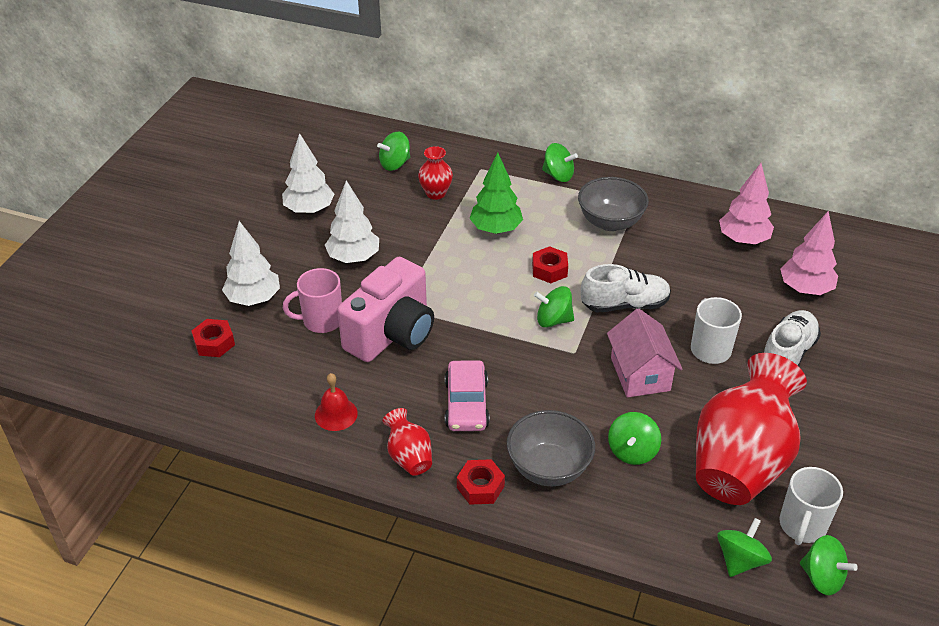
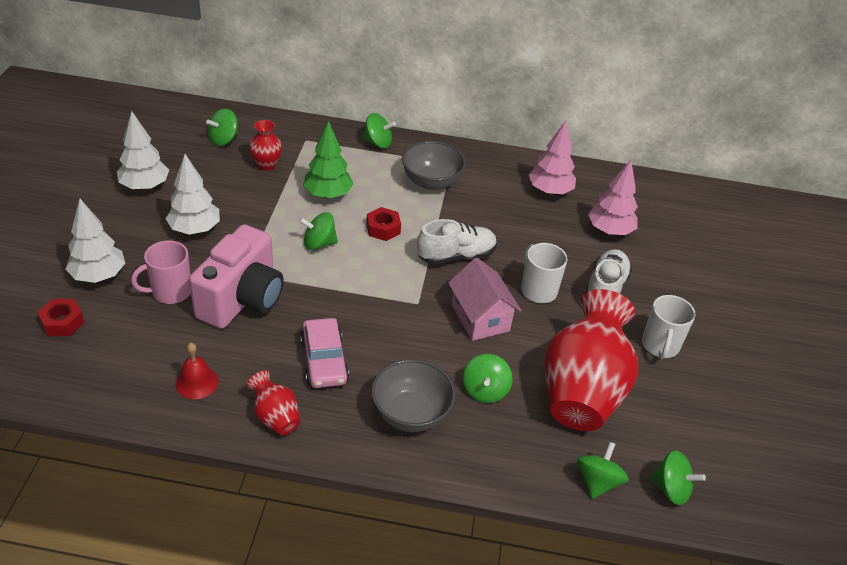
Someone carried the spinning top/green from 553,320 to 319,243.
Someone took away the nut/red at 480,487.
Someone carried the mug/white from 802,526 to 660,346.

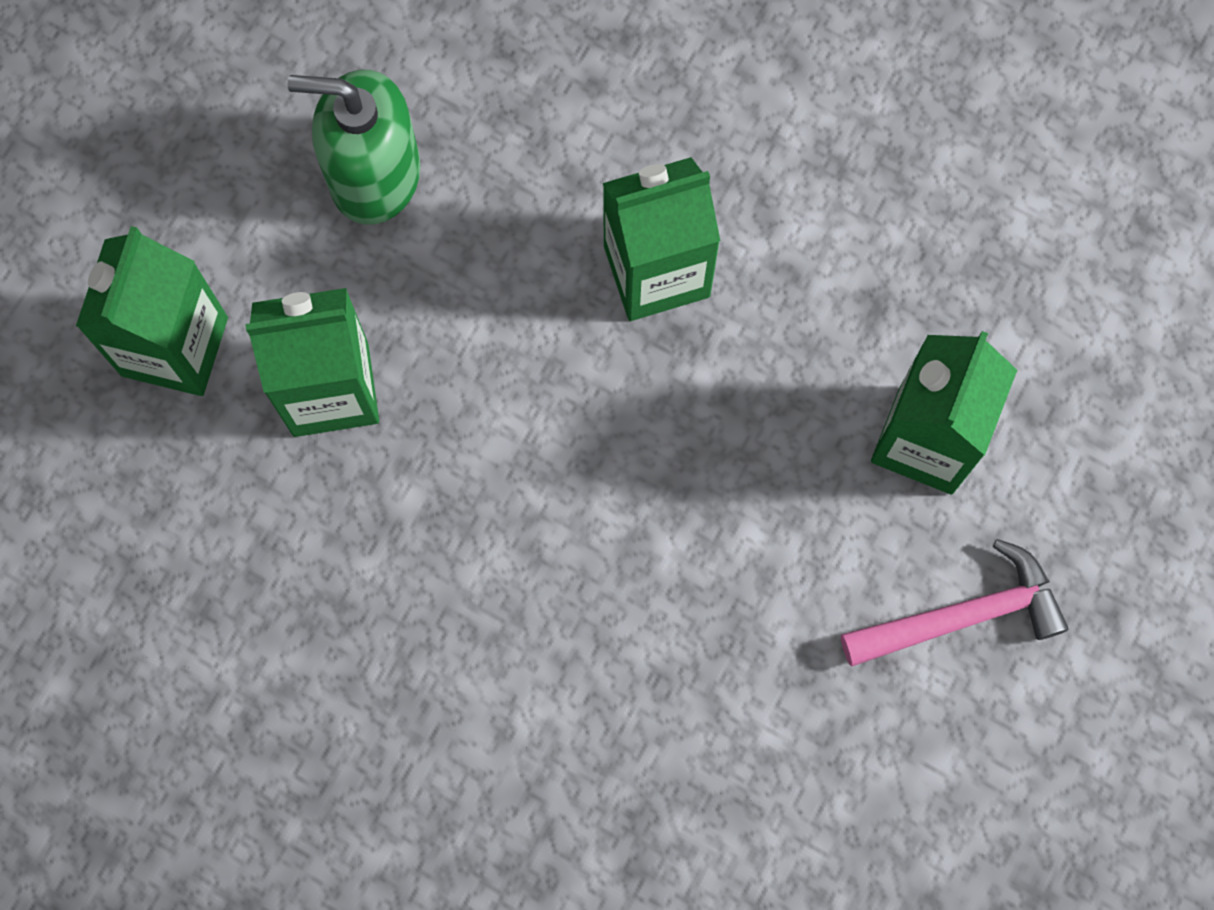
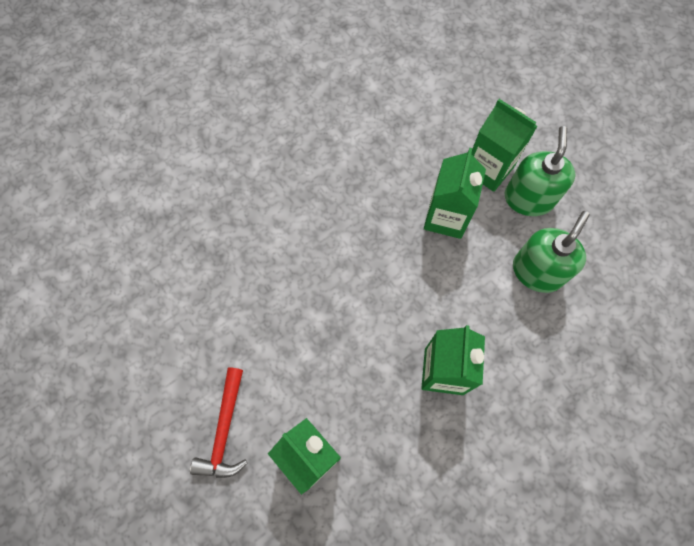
Someone repainted the hammer/pink at 962,616, which became the hammer/red at 224,430.
Someone put down the soap dispenser/green at 528,198.

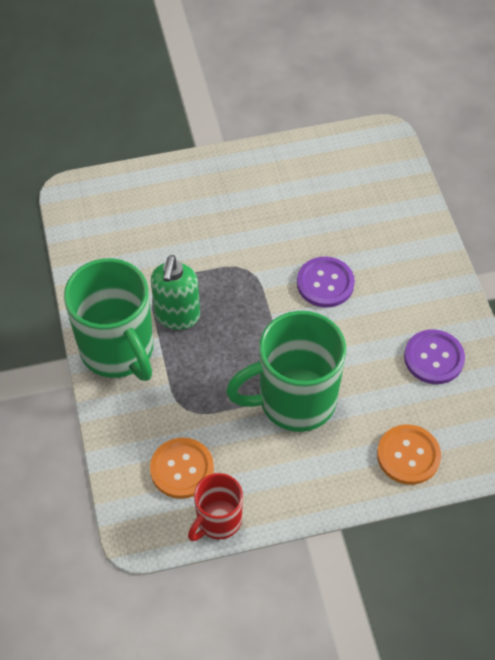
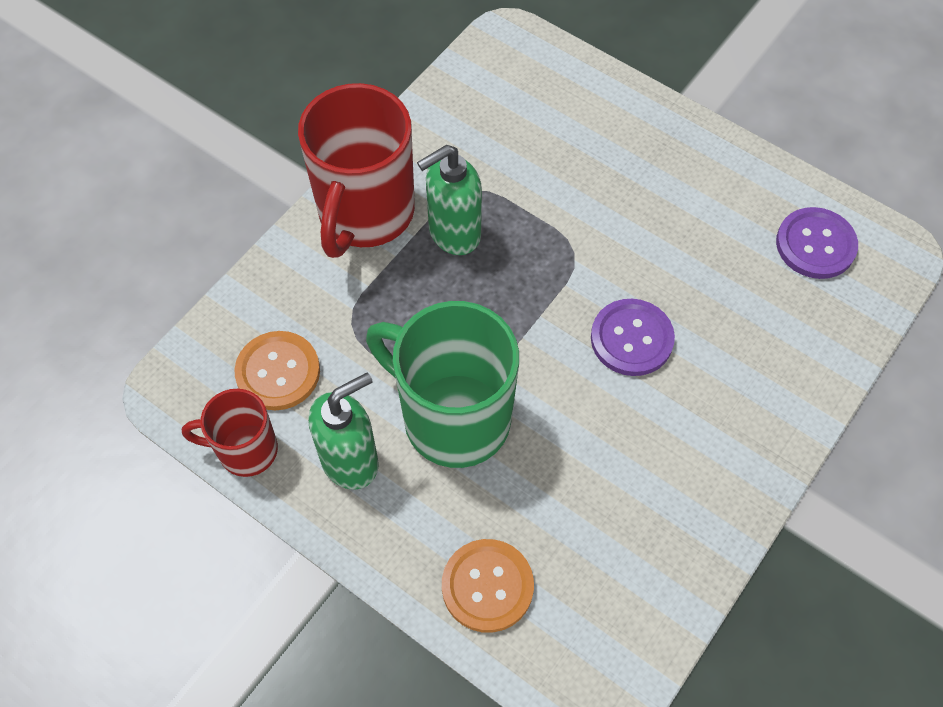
Someone repainted the mug/green at 118,350, which became the mug/red at 365,214.
Someone carried the button/purple from 434,358 to 815,245.
Someone put down the soap dispenser/green at 350,461.

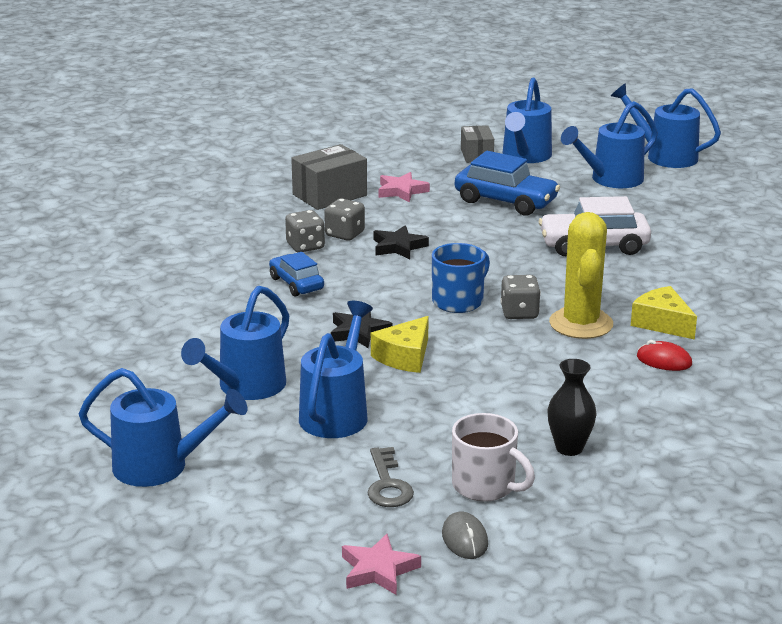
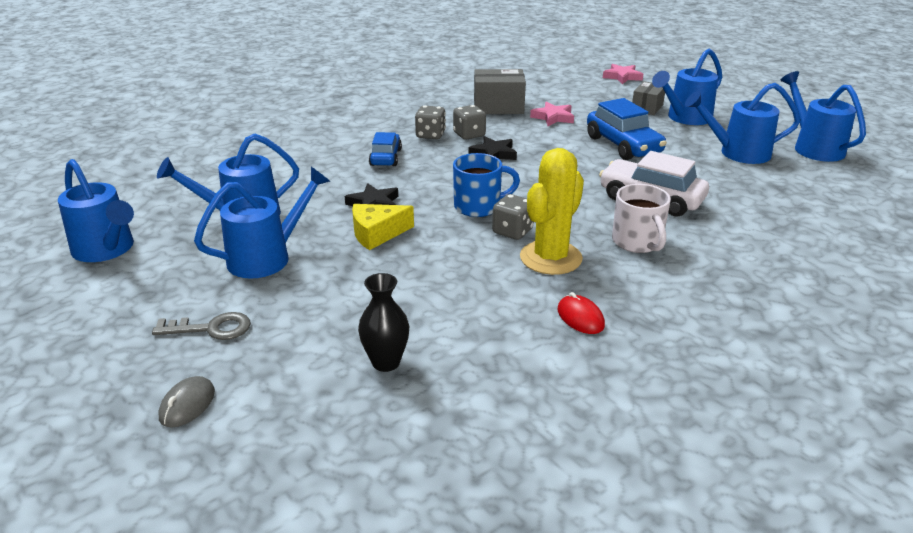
Someone took away the cheese/yellow at 662,323.
Someone carried the mug/white from 485,486 to 637,242.
Someone rotated the key/grey at 387,484 by 120 degrees counterclockwise.
Someone carried the star/pink from 378,570 to 622,77.

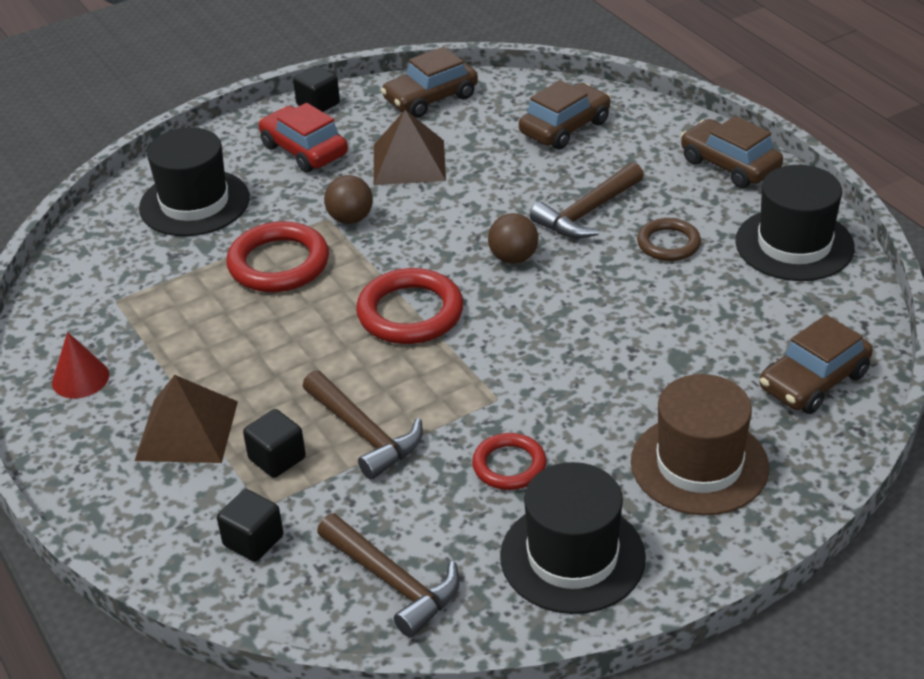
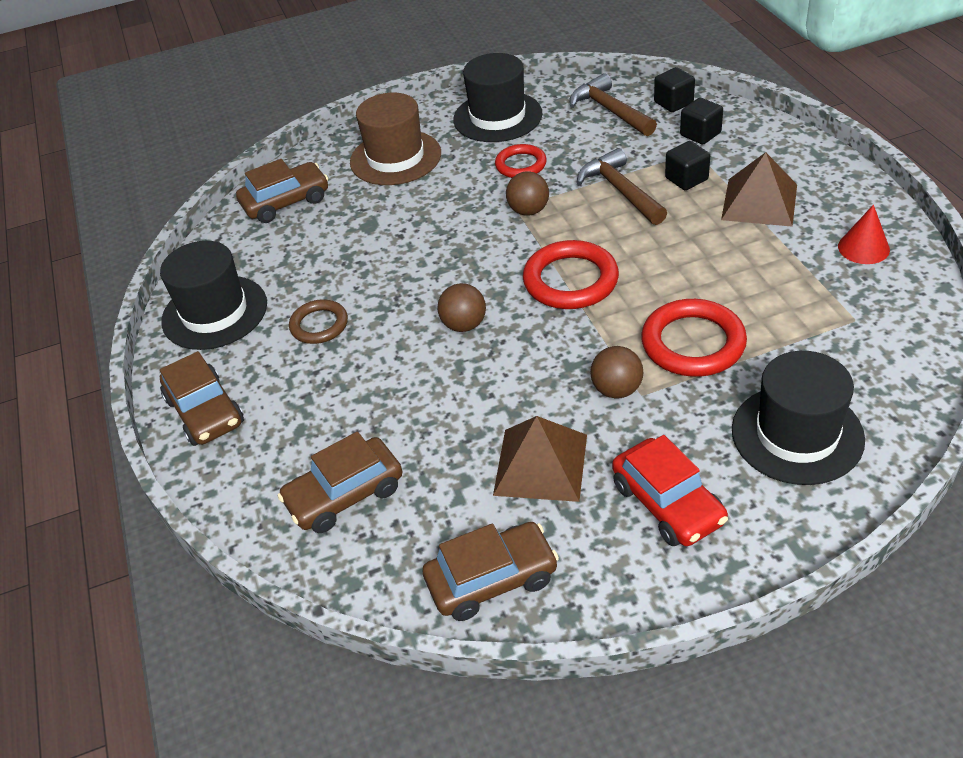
Someone carried the cube/black from 318,104 to 673,103.
Someone took away the hammer/brown at 587,212.
Someone put down the ball/brown at 528,211.

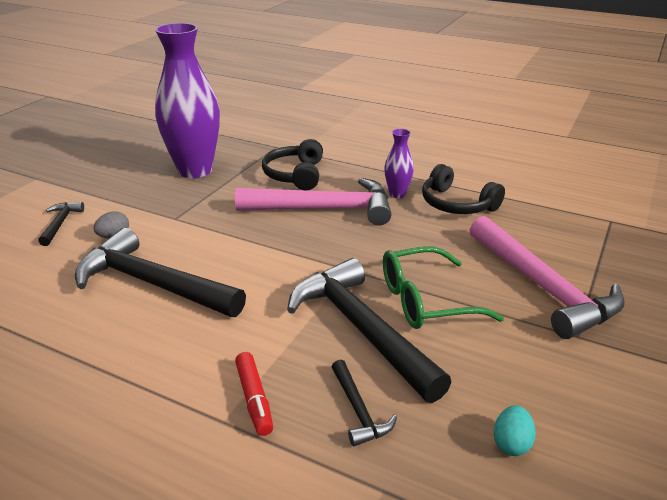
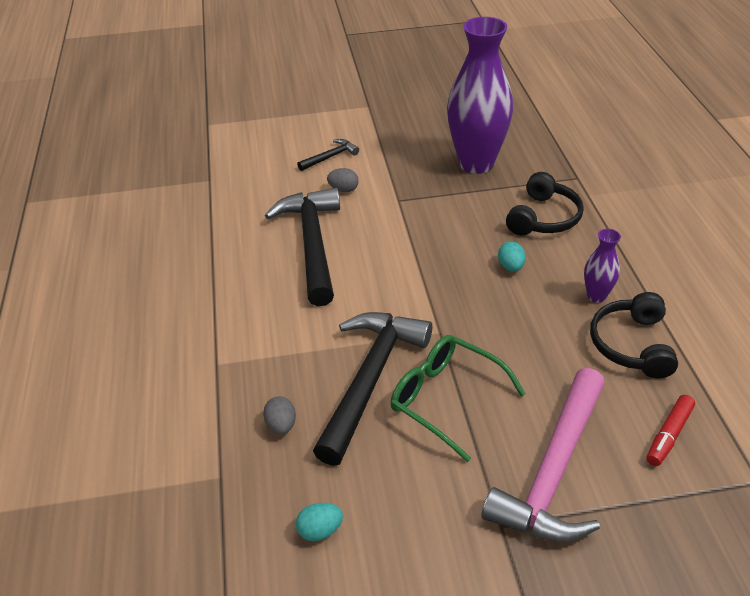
Someone rotated the headphones/black at 295,175 by 150 degrees clockwise.
Someone swapped the hammer/pink at 324,209 for the egg/turquoise at 510,267.
Someone carried the marker/red from 254,399 to 668,435.
Someone swapped the hammer/black at 358,410 for the egg/grey at 281,425.

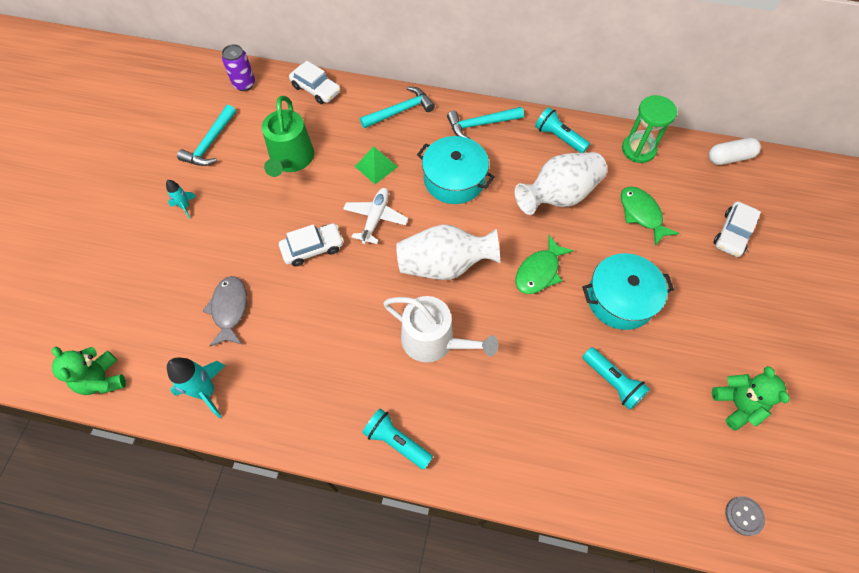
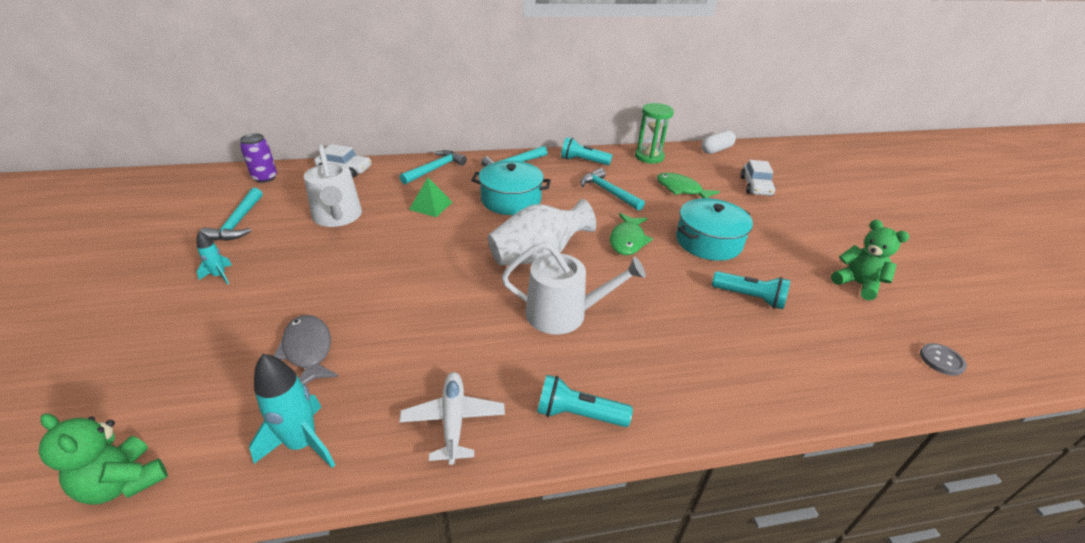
Someone repainted the watering can/green at 291,159, which became the watering can/white at 338,217.
Someone swapped the vase/white at 559,196 for the hammer/turquoise at 608,192.
Someone carried the plane/white from 375,218 to 453,420.
Someone took away the car/white at 312,248.

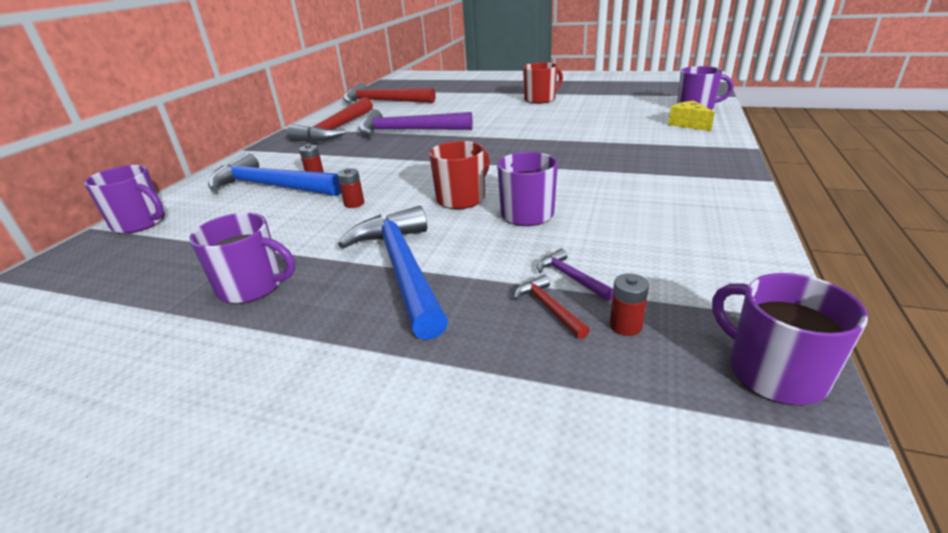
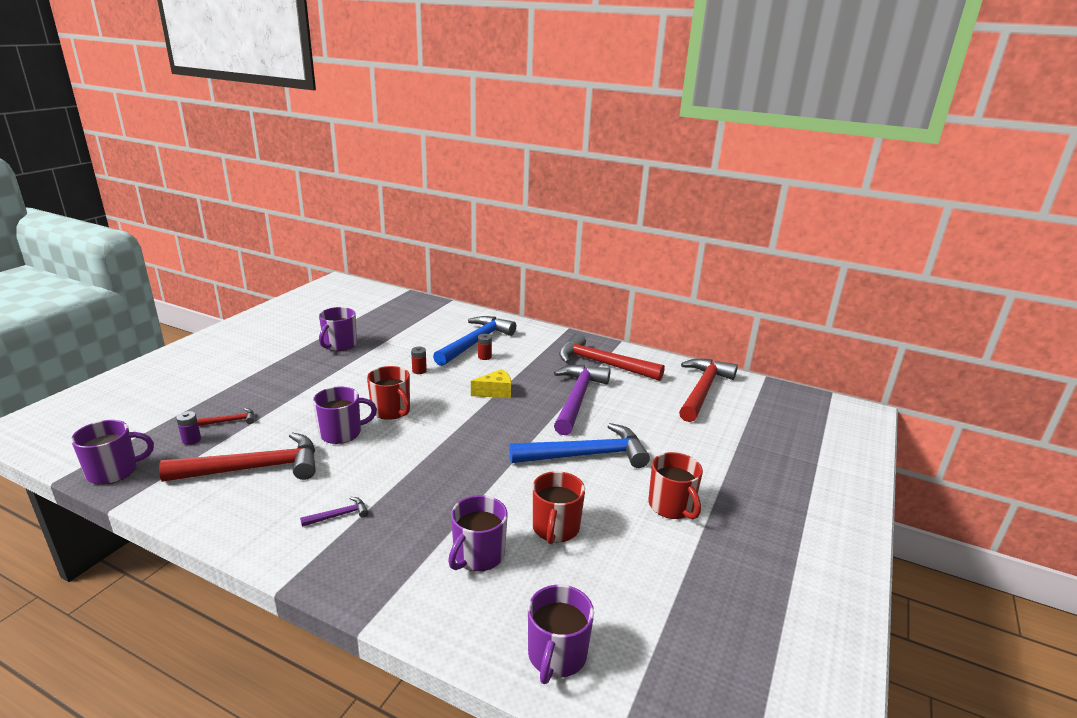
Someone carried the cheese/yellow from 688,124 to 495,392.
Someone carried the mug/purple from 140,223 to 478,555.
Someone carried the hammer/blue from 402,269 to 585,455.
Someone carried the hammer/purple from 571,277 to 338,515.
Someone repainted the battery/red at 625,326, which became the battery/purple at 191,440.
Someone put down the hammer/red at 253,468.
Someone put down the mug/red at 555,528.

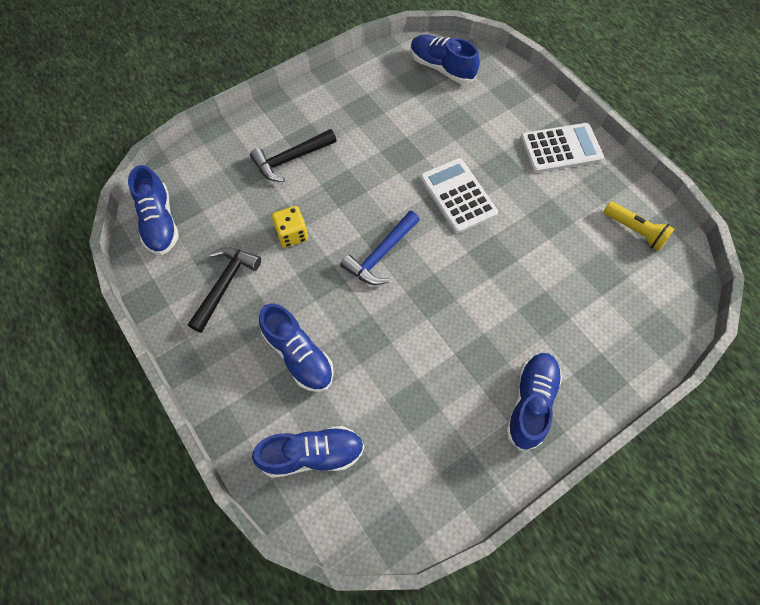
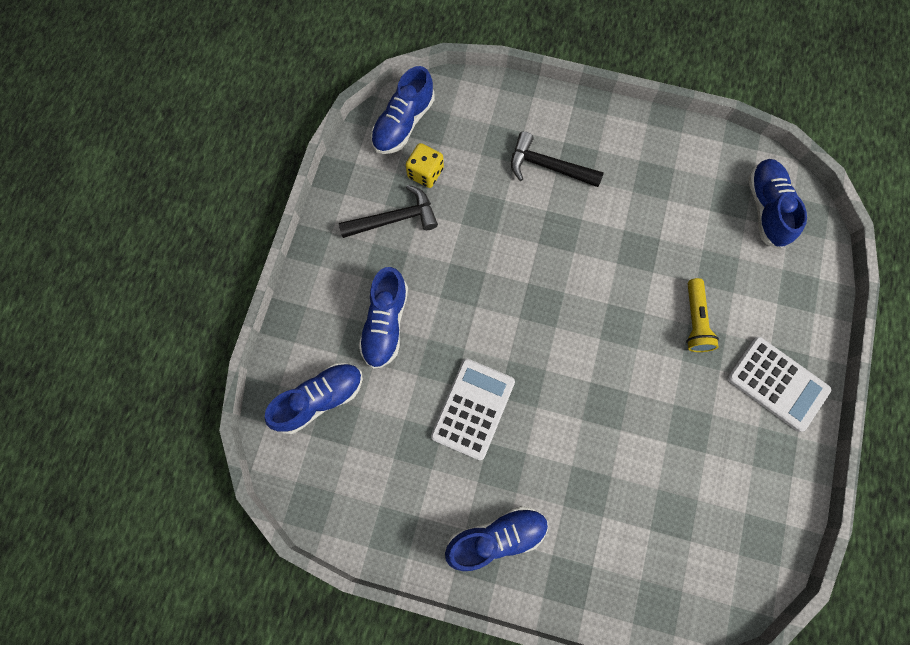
Someone carried the calculator/white from 457,196 to 473,409.
Someone carried the flashlight/yellow from 634,231 to 695,320.
Someone carried the dice/yellow from 292,234 to 425,173.
Someone took away the hammer/blue at 381,254.
Someone rotated the shoe/blue at 312,454 by 75 degrees counterclockwise.

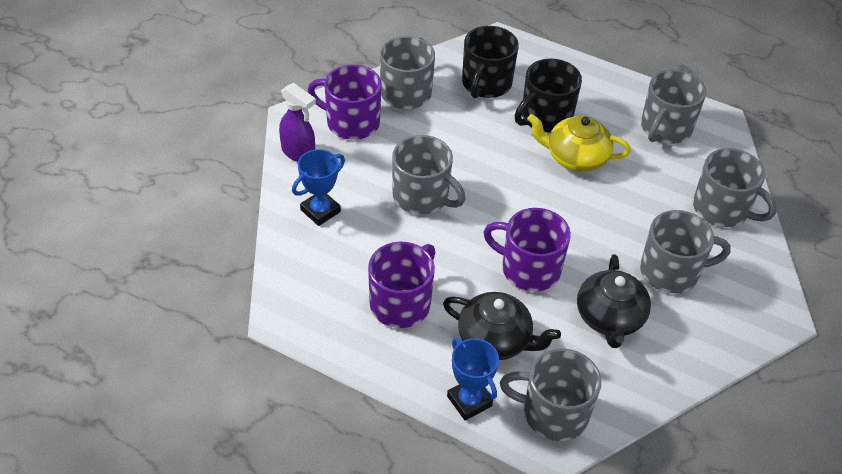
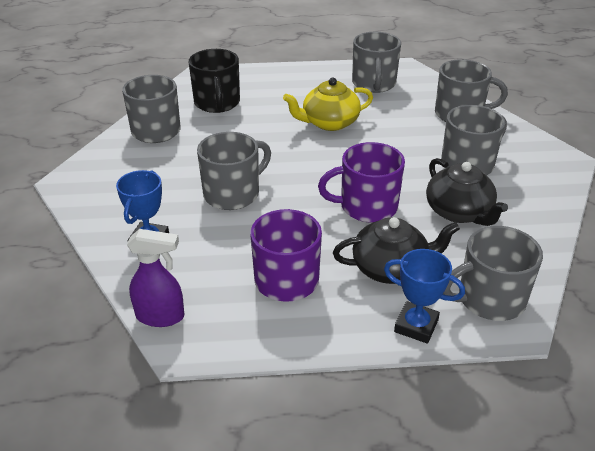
Someone took away the mug/black at 545,117.
Someone took away the mug/purple at 351,122.
Someone carried the spray bottle/purple from 298,153 to 161,316.
Someone rotated the mug/grey at 422,196 by 45 degrees counterclockwise.

